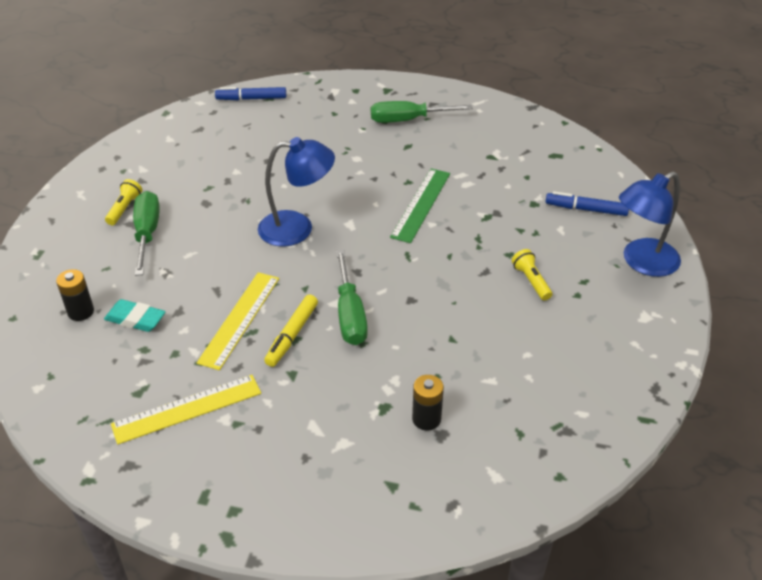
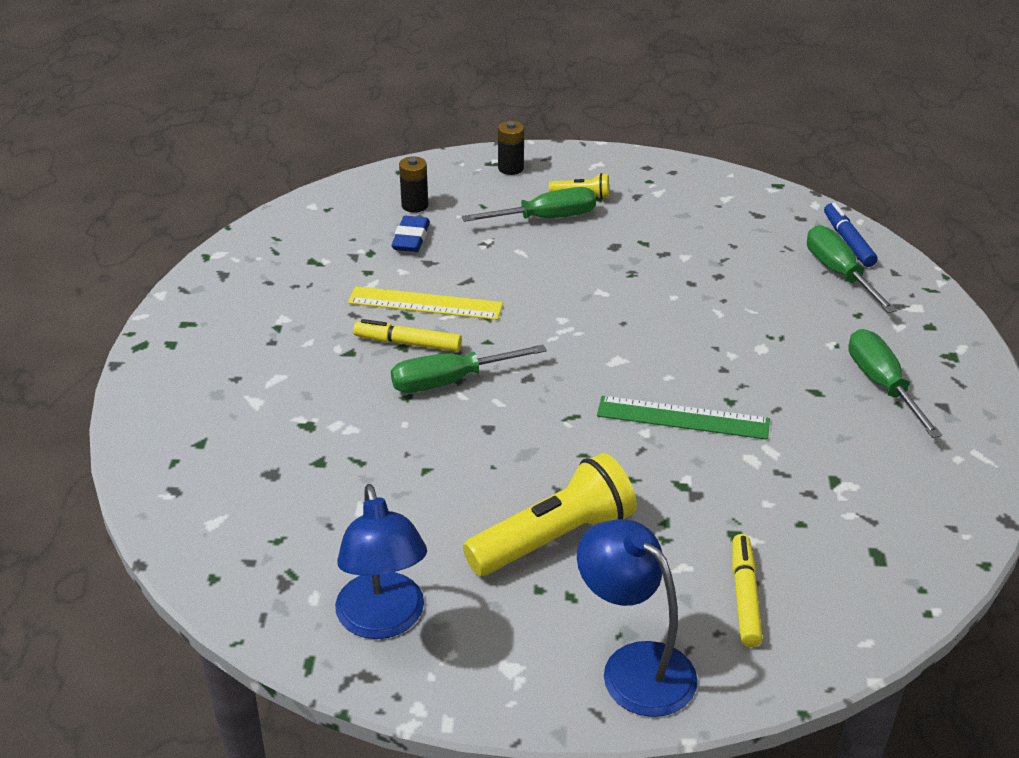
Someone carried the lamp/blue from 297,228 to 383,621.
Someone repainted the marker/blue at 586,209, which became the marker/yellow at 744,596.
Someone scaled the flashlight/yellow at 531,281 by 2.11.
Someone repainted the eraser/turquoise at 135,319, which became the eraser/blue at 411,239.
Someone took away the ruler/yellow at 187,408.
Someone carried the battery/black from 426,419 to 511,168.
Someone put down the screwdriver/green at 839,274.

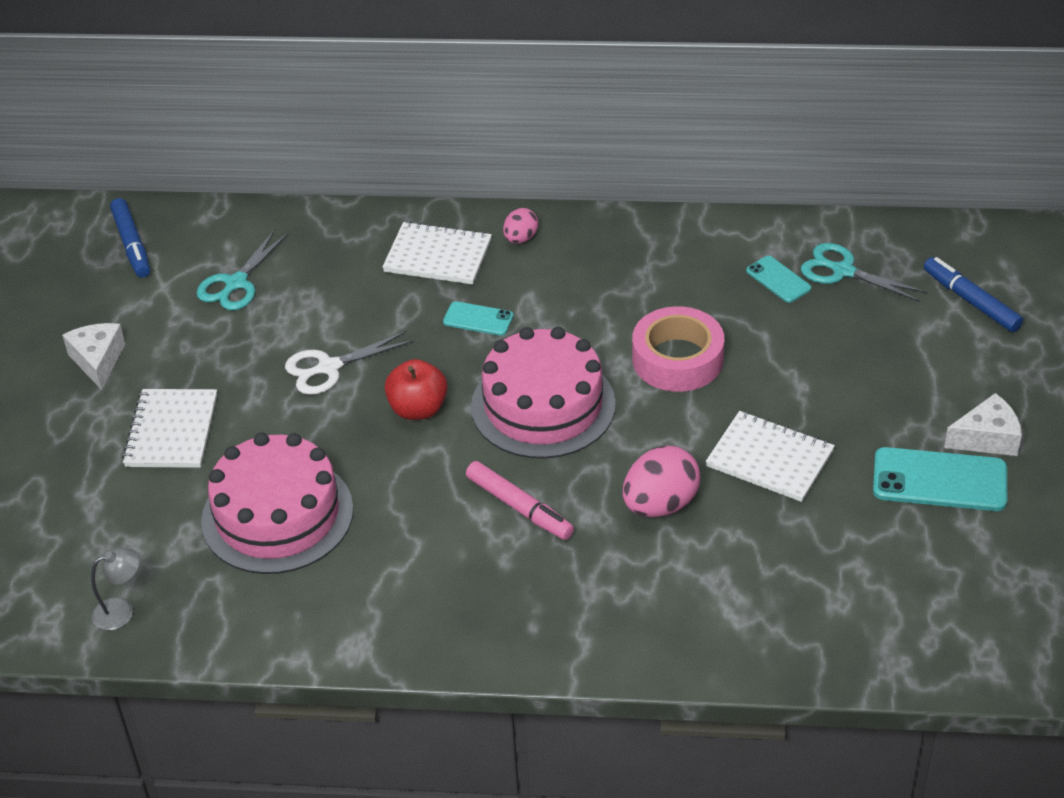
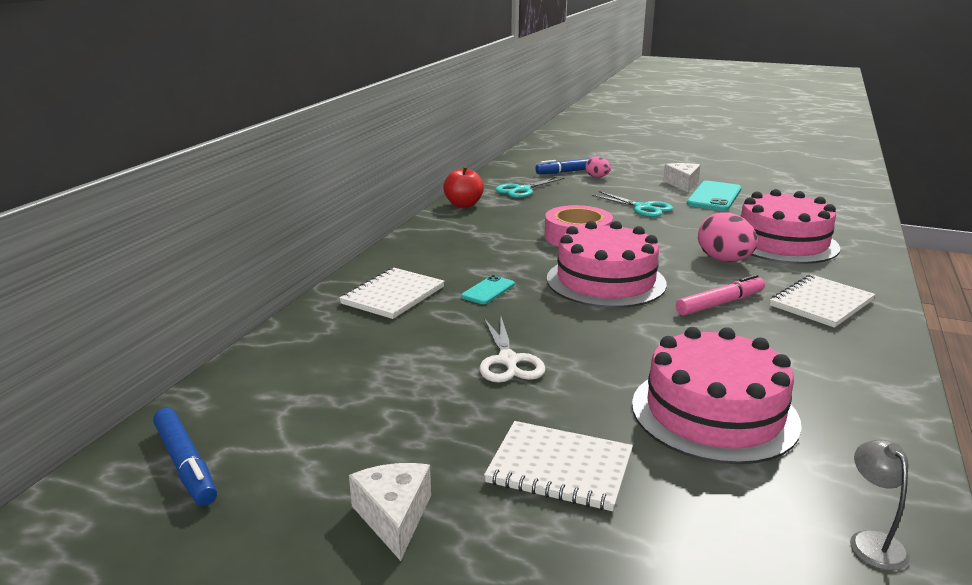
Someone rotated the marker/blue at 132,244 by 60 degrees clockwise.
Someone carried the egg/pink from 520,238 to 597,177.
Someone carried the scissors/turquoise from 236,283 to 642,208.
Someone took away the phone/turquoise at 778,280.
Someone rotated the cheese/white at 98,361 by 75 degrees clockwise.
Someone carried the apple/red from 418,409 to 463,205.
Someone carried the notebook/white from 769,459 to 821,303.
Someone put down the cake/pink at 782,243.

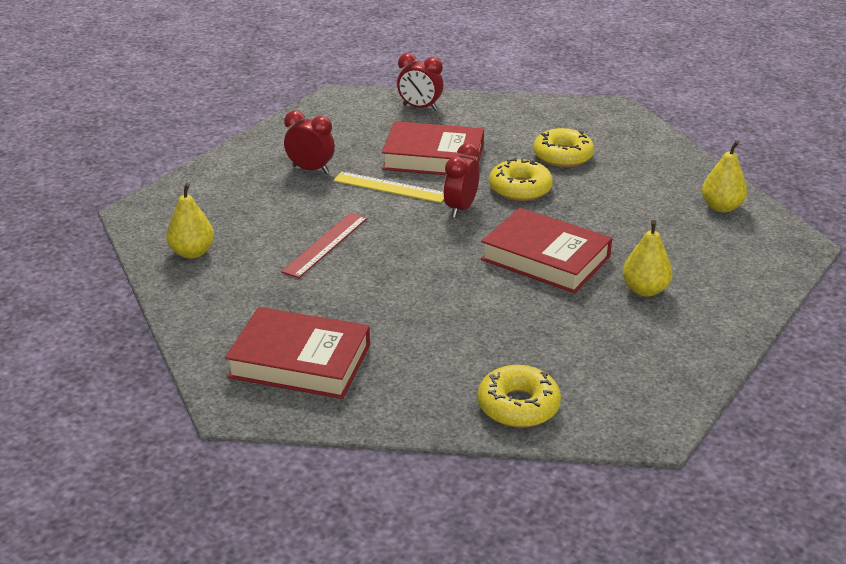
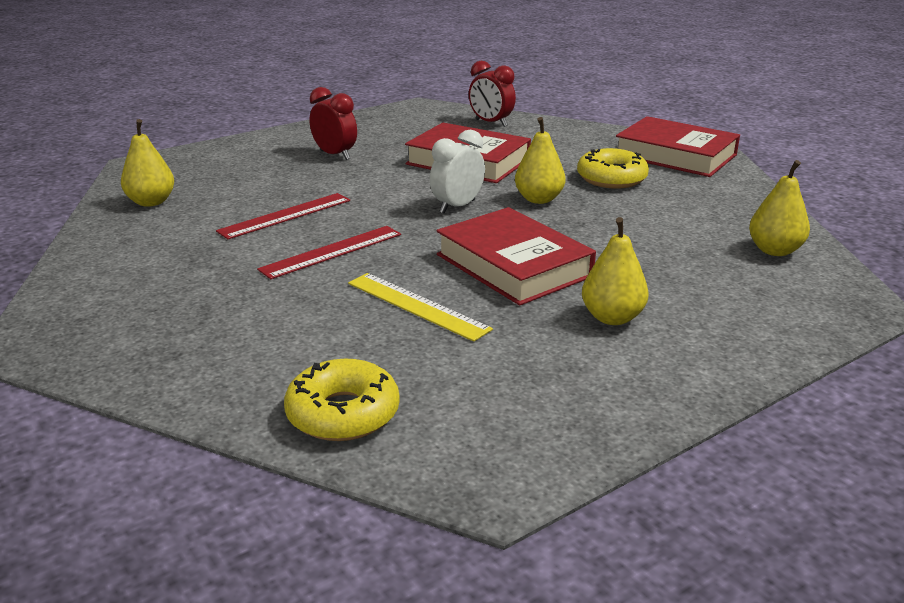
Someone repainted the clock/red at 461,208, which became the clock/white at 457,207.
Someone swapped the donut/yellow at 520,189 for the pear/yellow at 539,199.
Someone carried the ruler/yellow from 390,187 to 417,306.
Someone carried the book/red from 300,361 to 675,155.
Someone put down the ruler/red at 332,252.

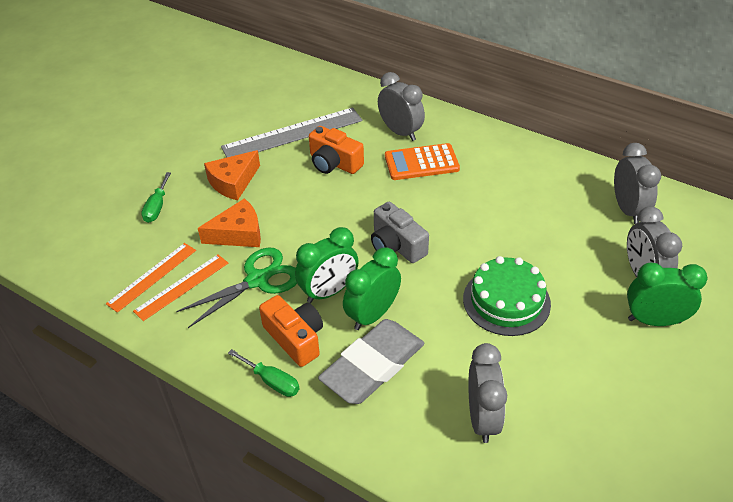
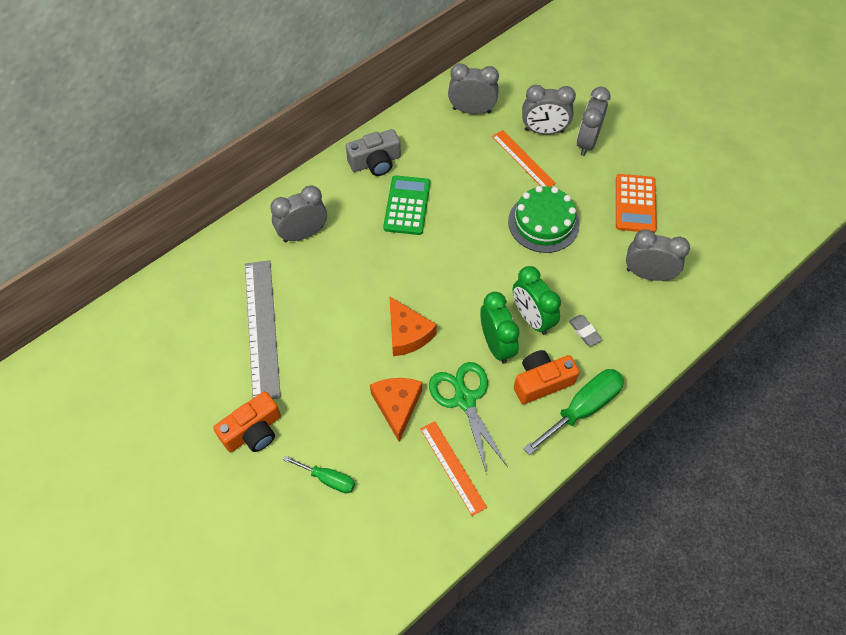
Someone carried the camera/orange from 334,163 to 253,431.
Someone carried the calculator/orange from 421,163 to 635,204.
Someone carried the cheese/orange from 233,182 to 407,333.
Someone carried the camera/grey from 396,245 to 375,162.
Someone carried the ruler/orange from 152,276 to 523,159.
Someone repainted the clock/green at 654,320, which became the clock/grey at 587,142.
Someone scaled the eraser/grey at 373,366 by 0.40.
Someone scaled the screwdriver/green at 272,381 by 1.71.
Someone put down the calculator/green at 407,205.

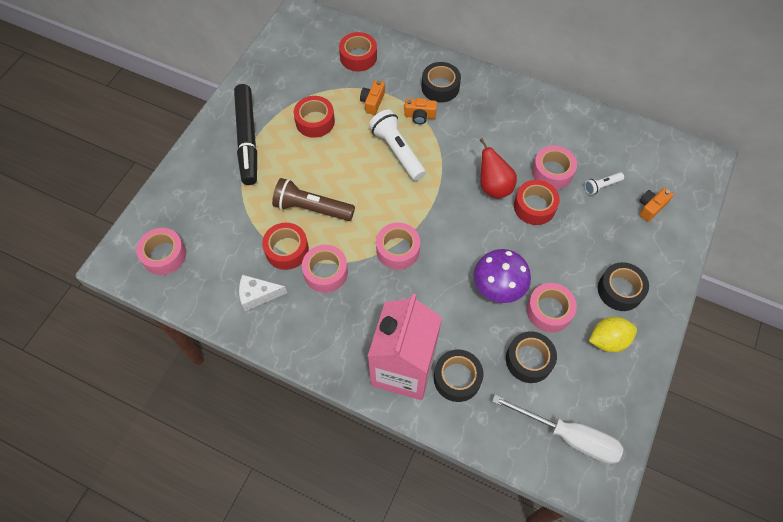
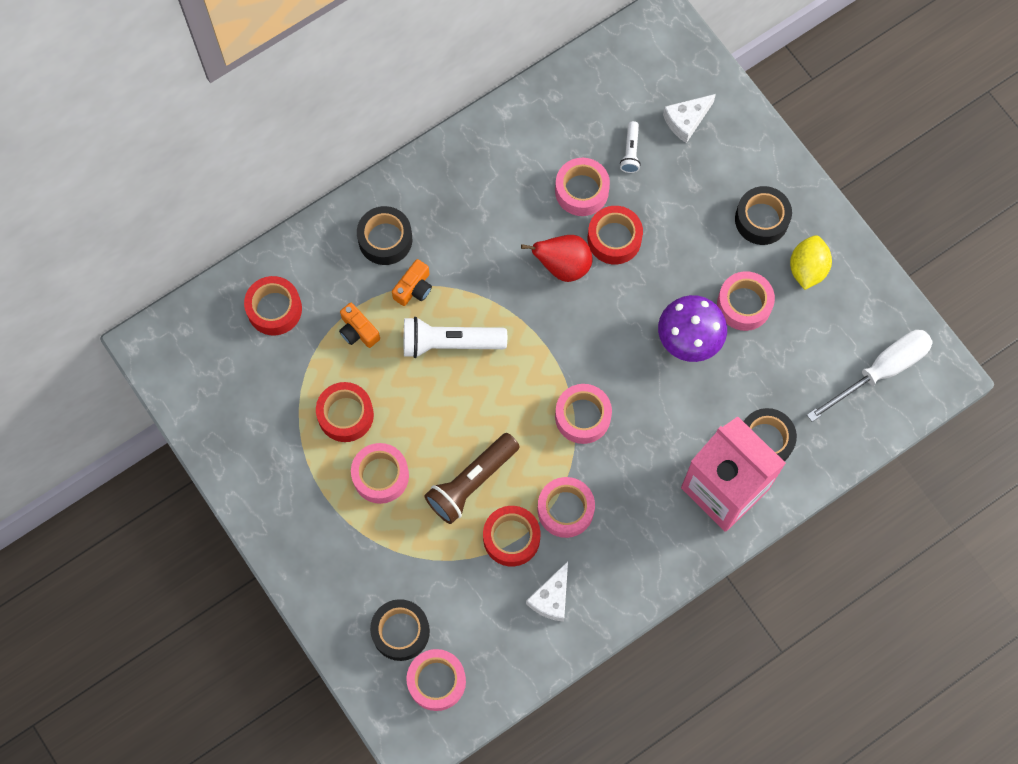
Someone took away the marker/black at 247,139.
Someone swapped the camera/orange at 650,207 for the cheese/white at 686,120.
Someone carried the tape/black from 529,360 to 400,632.
Someone put down the tape/pink at 380,476.

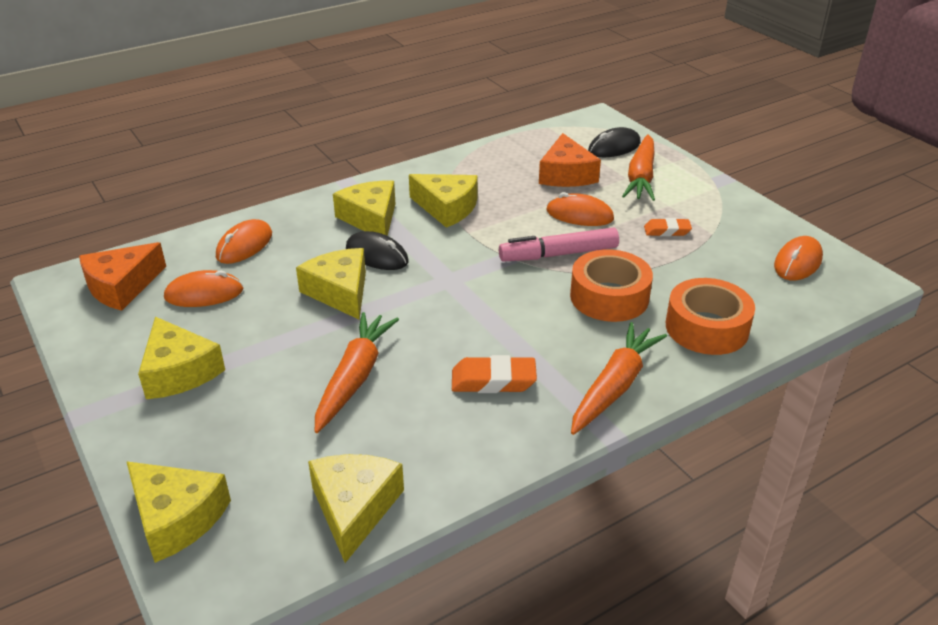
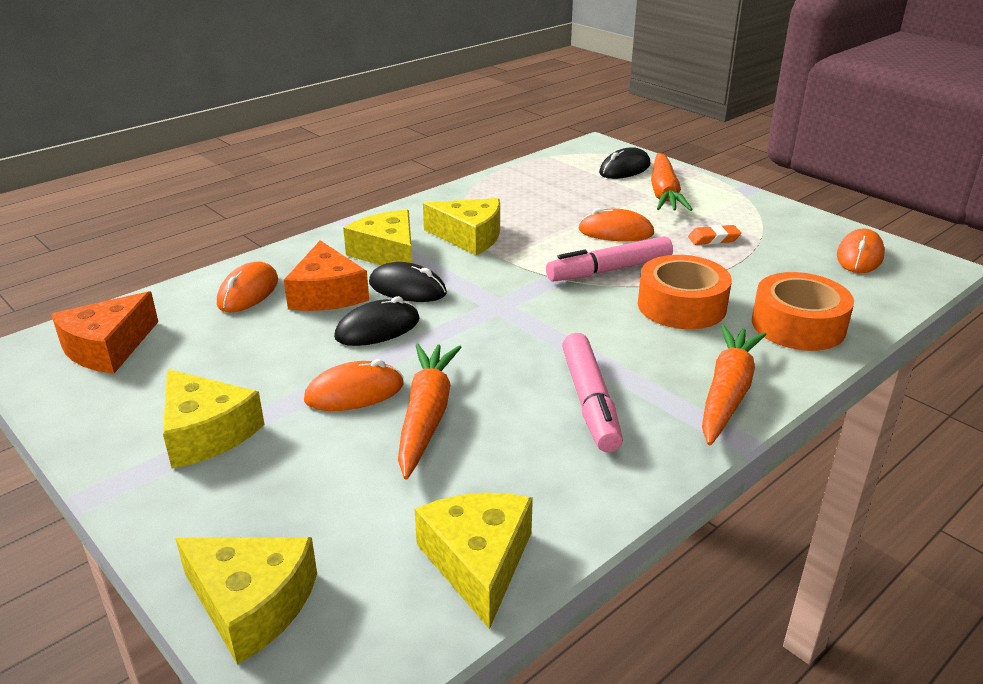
Someone carried the cheese/orange from 566,174 to 327,294.
Someone swapped the cheese/yellow at 340,292 for the mouse/black at 377,329.
Someone carried the mouse/orange from 204,294 to 354,392.
Someone swapped the eraser/orange at 493,380 for the marker/pink at 590,401.

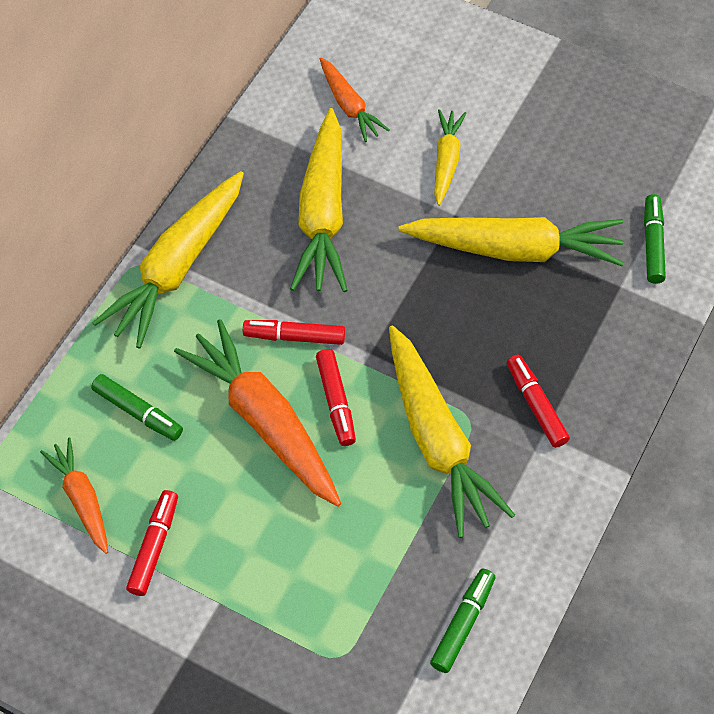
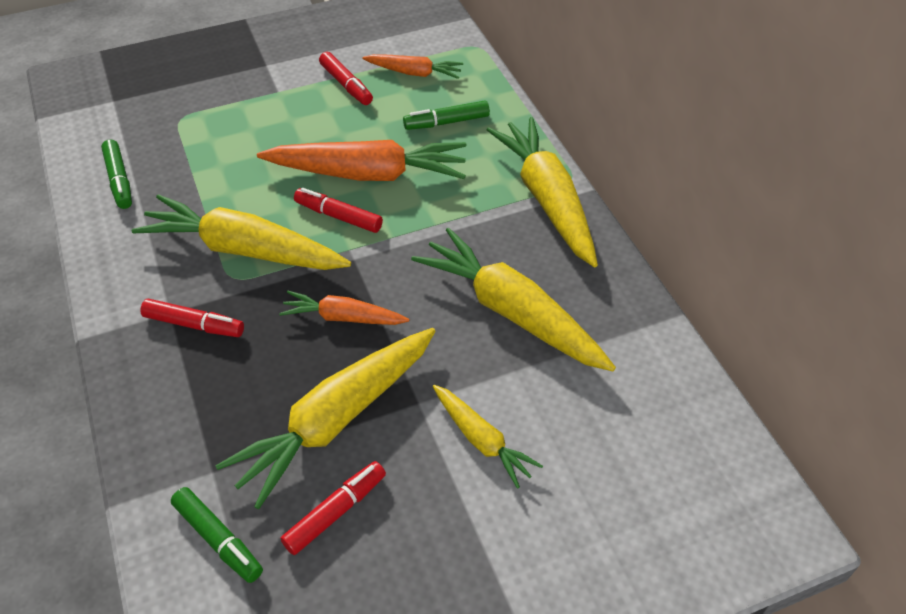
Someone carried the carrot/orange from 349,106 to 343,317.
Someone carried the marker/red from 294,337 to 335,512.

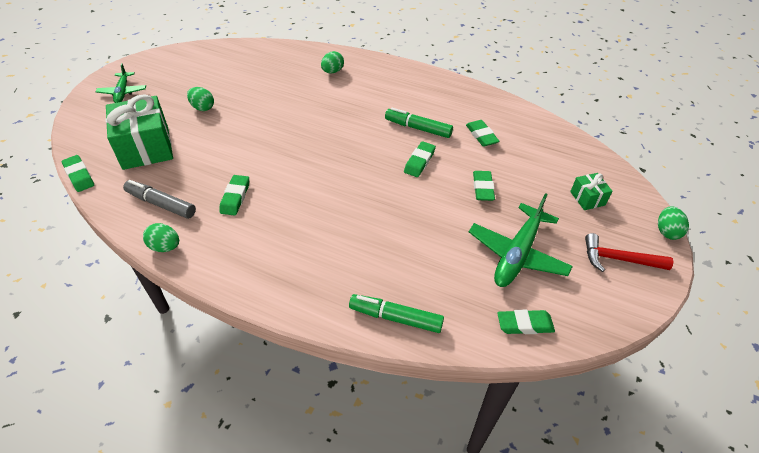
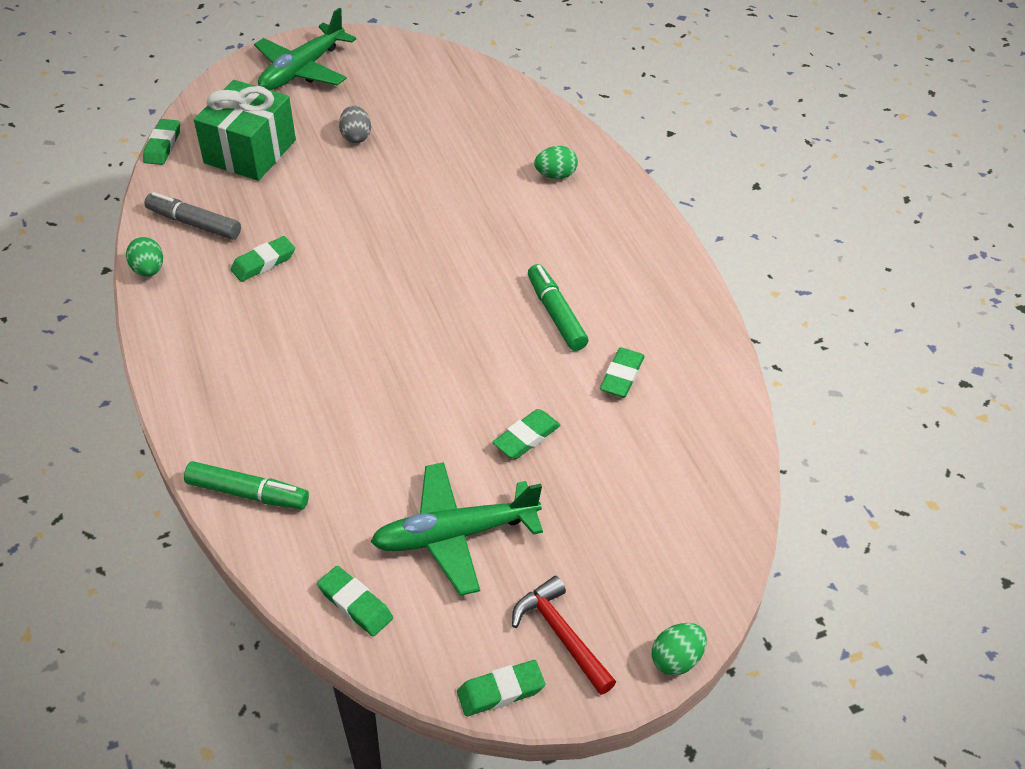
Someone scaled the plane/green at 123,92 by 1.68.
Someone repainted the egg/green at 202,107, which became the egg/grey at 356,137.
Someone carried the eraser/green from 419,162 to 501,691.
Someone took away the gift/green at 587,198.
Someone rotated the marker/grey at 161,204 by 45 degrees counterclockwise.
Someone rotated the marker/green at 395,318 by 135 degrees clockwise.

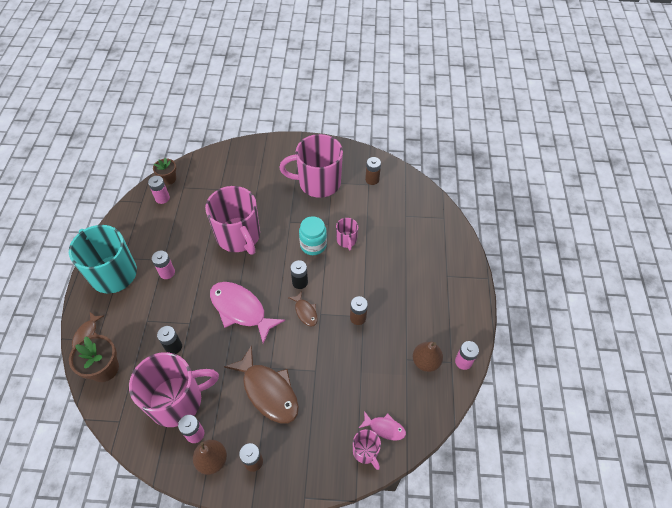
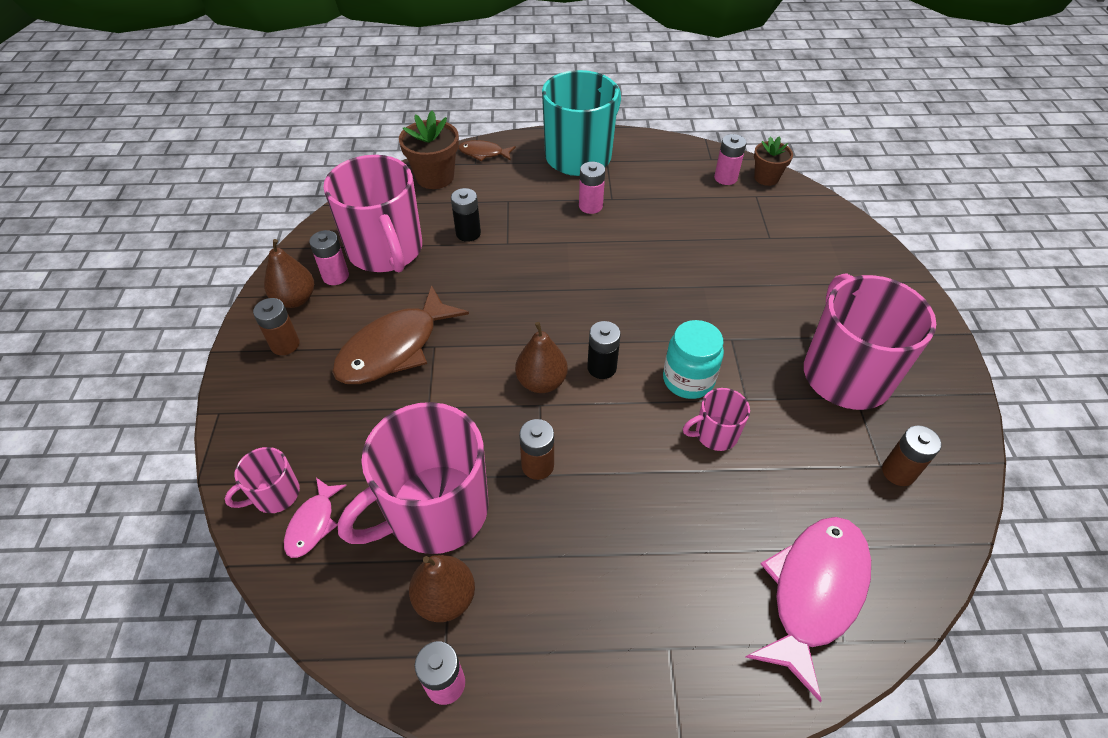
Someone carried the mug/pink from 239,236 to 434,511.
Someone carried the fish/pink from 241,310 to 814,592.
Someone swapped the fish/brown at 305,312 for the pear/brown at 541,382.

